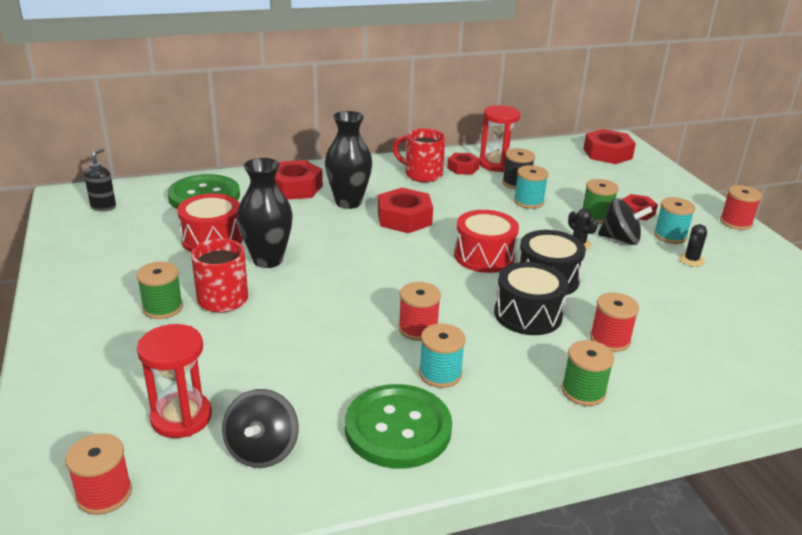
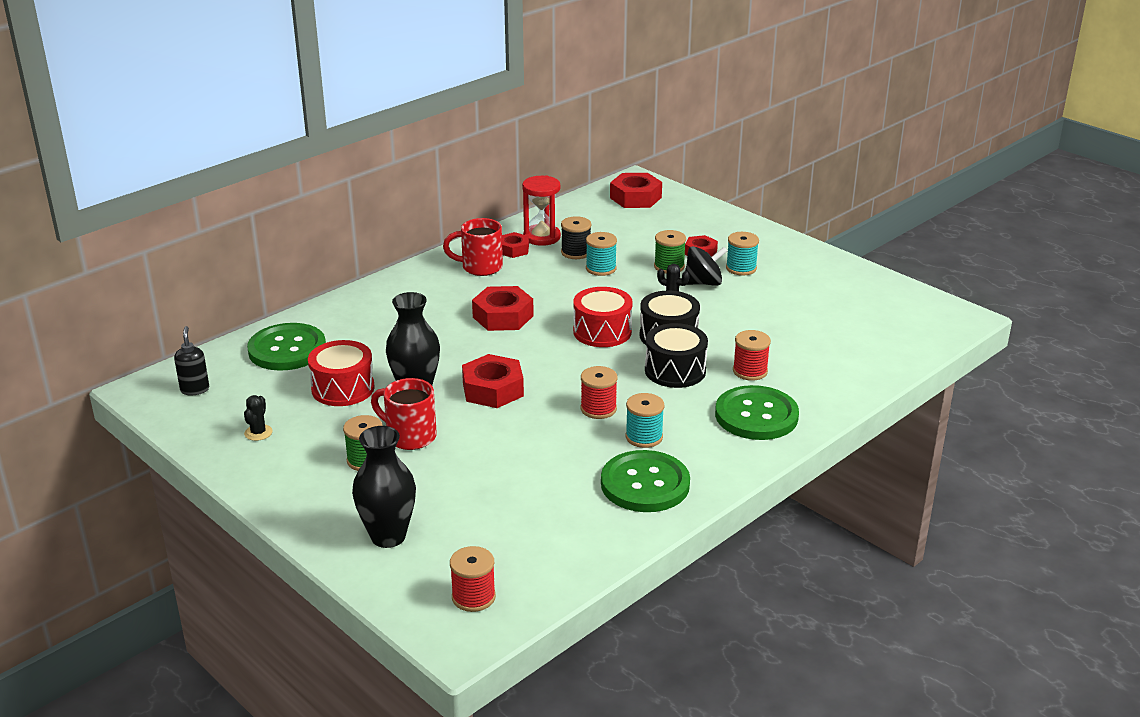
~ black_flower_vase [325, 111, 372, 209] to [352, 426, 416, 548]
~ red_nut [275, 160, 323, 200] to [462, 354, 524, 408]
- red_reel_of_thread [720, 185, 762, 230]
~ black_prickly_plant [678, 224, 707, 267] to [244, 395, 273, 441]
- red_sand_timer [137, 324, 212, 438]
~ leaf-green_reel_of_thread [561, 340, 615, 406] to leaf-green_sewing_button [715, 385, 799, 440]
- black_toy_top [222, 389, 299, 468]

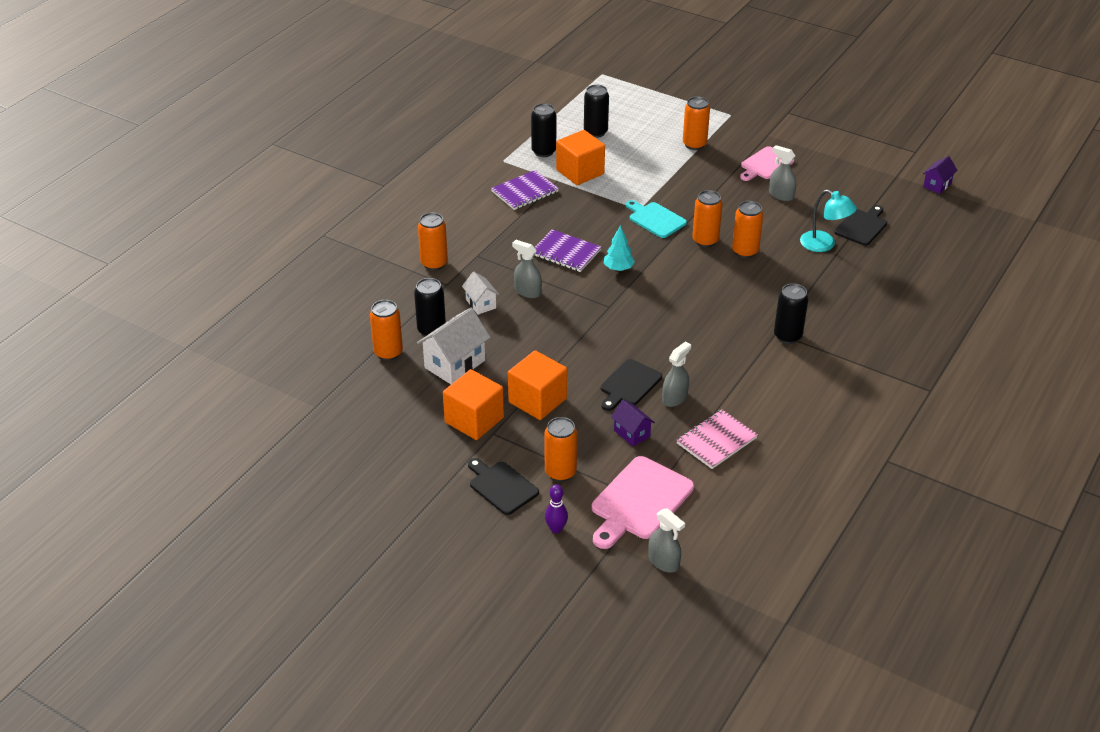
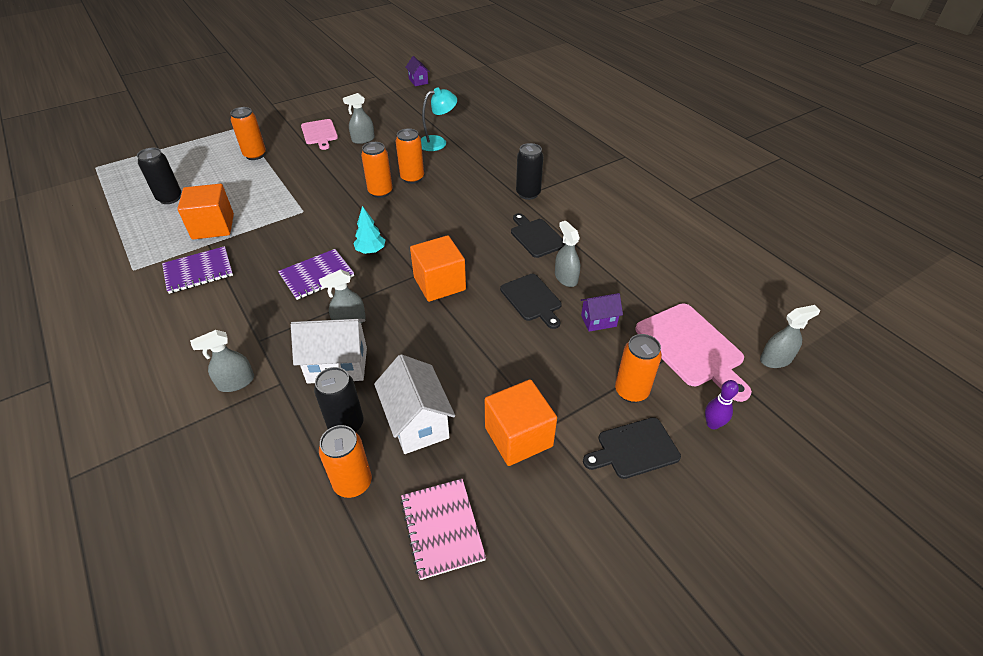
- black_tin [531, 103, 556, 157]
~ purple_notepad [491, 170, 559, 210] = [162, 246, 233, 294] 75 degrees clockwise
- turquoise_cutting_board [626, 200, 687, 238]
~ black_cutting_board [834, 205, 887, 246] to [511, 213, 565, 258]
~ bright_orange_tin [418, 213, 448, 271] to grey_spray_bottle [190, 330, 254, 392]
~ snow-white_house [462, 272, 499, 315] = [291, 319, 367, 384] x1.74
~ bright_orange_block [508, 350, 567, 420] to [410, 235, 466, 302]
~ rosy_notepad [676, 410, 758, 469] to [401, 479, 486, 580]

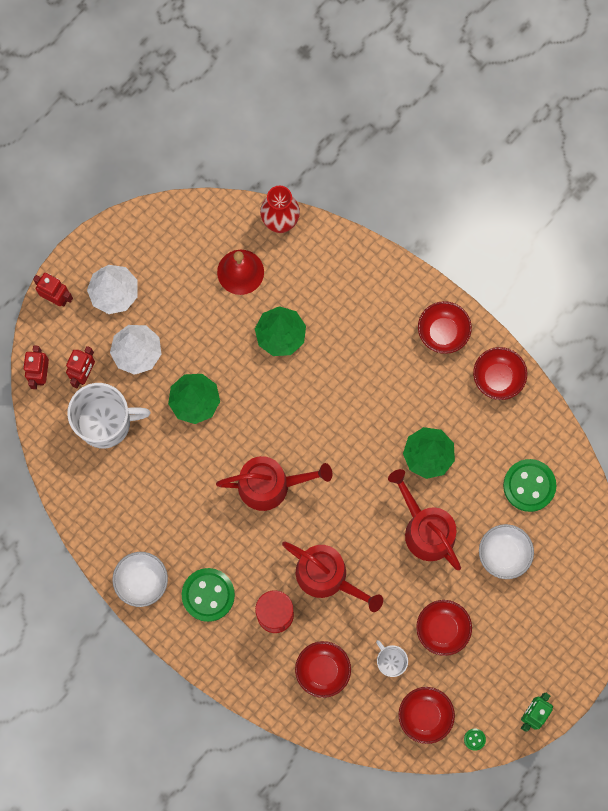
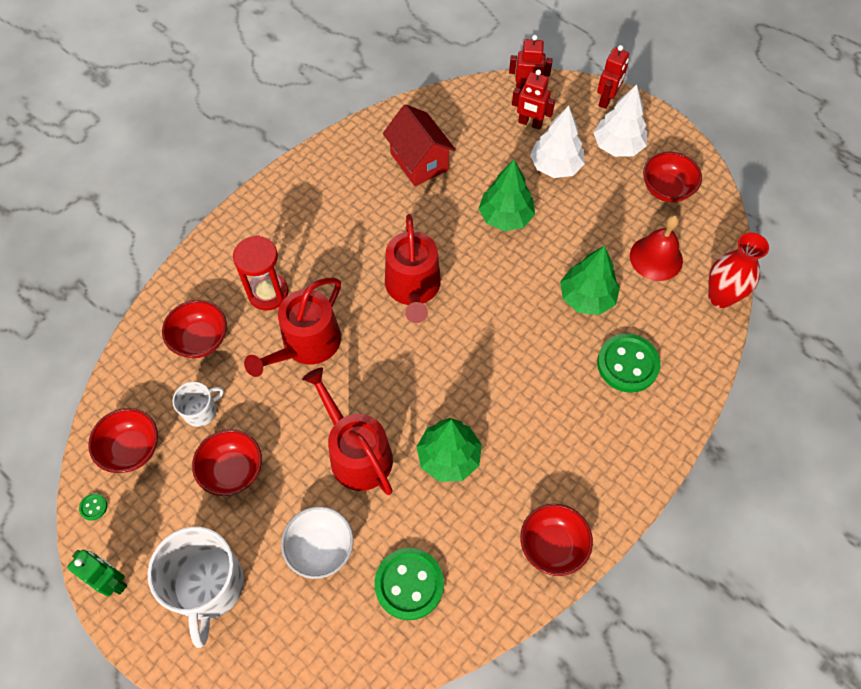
~ red_deep_dish [418, 301, 472, 354] to [643, 152, 702, 203]
~ snow-white_tea_mug [67, 383, 150, 448] to [147, 527, 244, 648]
~ red_sprinkling_can [388, 469, 461, 570] = [302, 367, 393, 495] 90 degrees counterclockwise
- snow-white_deep_dish [112, 552, 168, 607]
~ leaf-green_sewing_button [182, 568, 235, 622] to [597, 333, 661, 393]
+ red_house [383, 104, 456, 186]

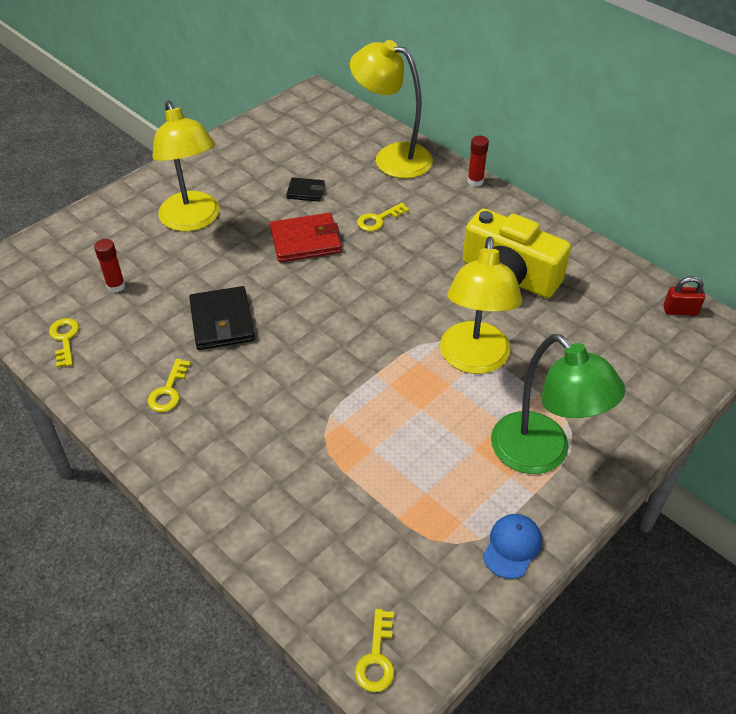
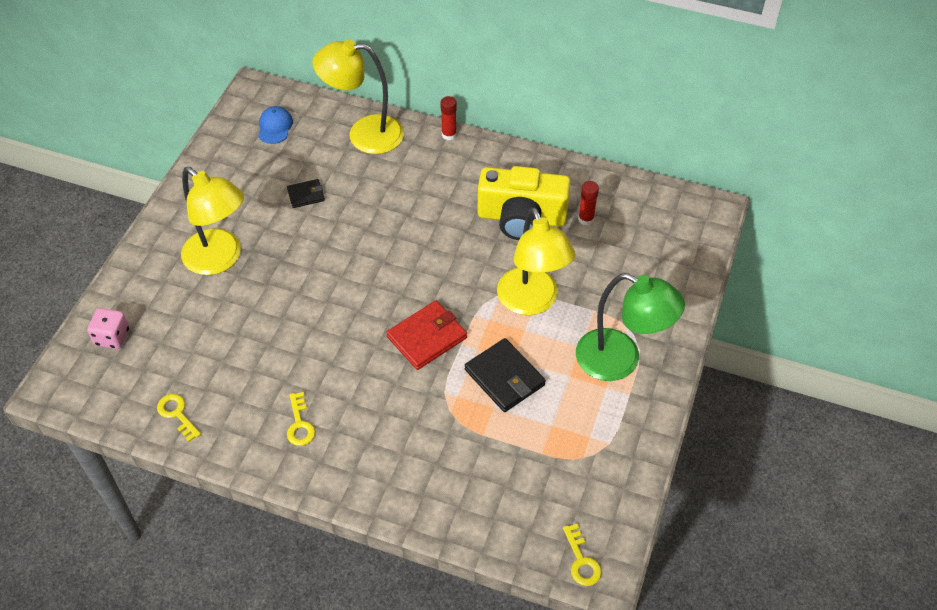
- yellow_door_key [357, 203, 410, 231]
~ red_wallet [270, 213, 342, 262] to [386, 301, 467, 370]
~ red_stick_of_glue [94, 239, 125, 293] to [578, 181, 599, 226]
- red_lock [663, 276, 705, 316]
~ black_wallet [189, 286, 255, 350] to [465, 338, 546, 412]
~ royal_blue_baseball_cap [483, 514, 542, 579] to [258, 106, 293, 144]
+ rosy_die [87, 308, 129, 349]

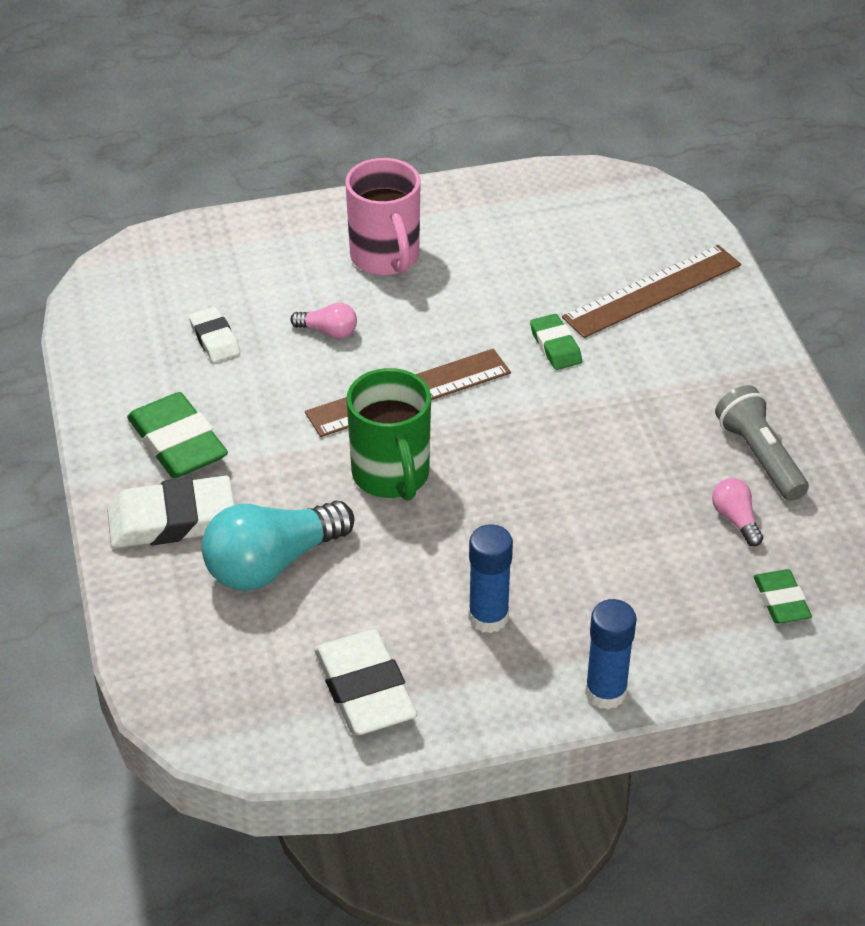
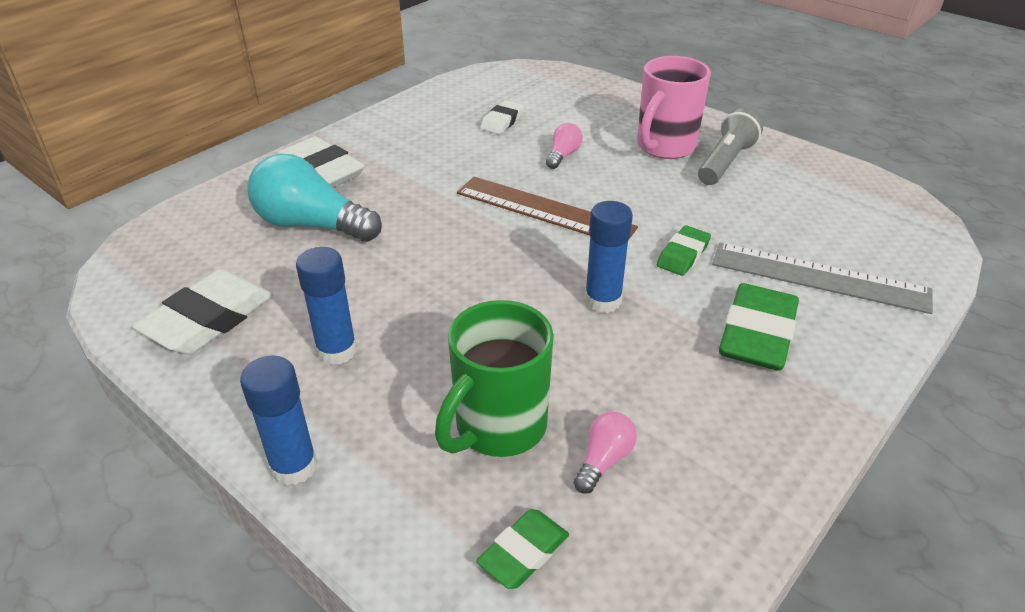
~ russet_straightedge [562, 245, 741, 338] to grey_straightedge [712, 243, 933, 314]
~ rosy_lightbulb [290, 303, 357, 339] = [546, 123, 583, 169] 135 degrees counterclockwise
~ leaf-green_tea_mug [346, 368, 431, 501] to [435, 300, 554, 457]
~ grey_flashlight [715, 385, 809, 501] to [698, 108, 763, 185]
~ leaf-green_gum_eraser [127, 392, 228, 478] to [719, 283, 799, 371]
+ royal_blue_stick_of_glue [585, 201, 633, 313]

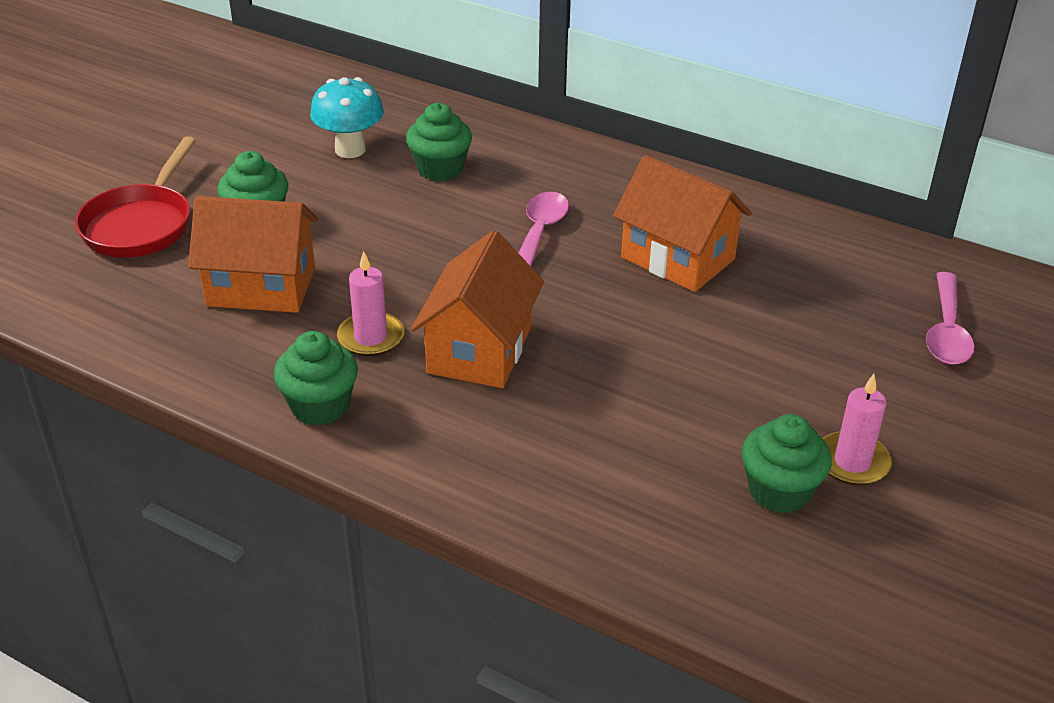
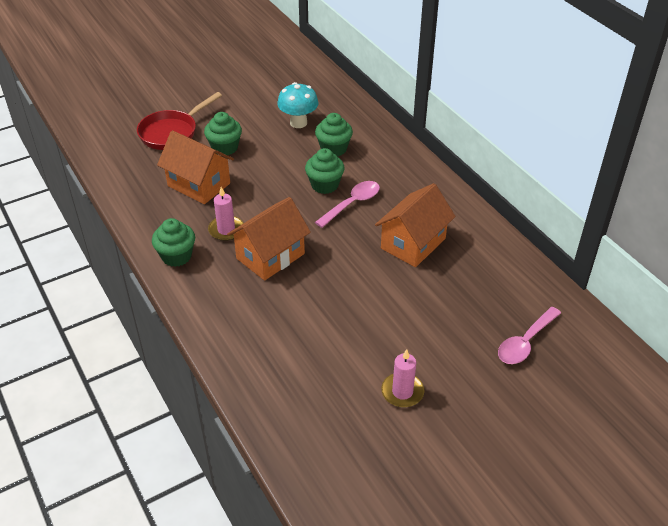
~ bright_orange_house [613, 155, 752, 292] = [375, 183, 456, 267] 60 degrees clockwise
~ leaf-green_muffin [742, 414, 832, 514] to [305, 148, 345, 194]

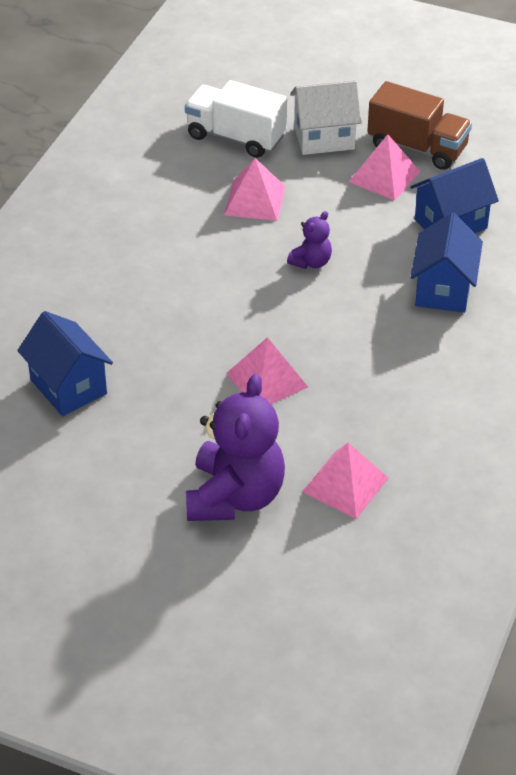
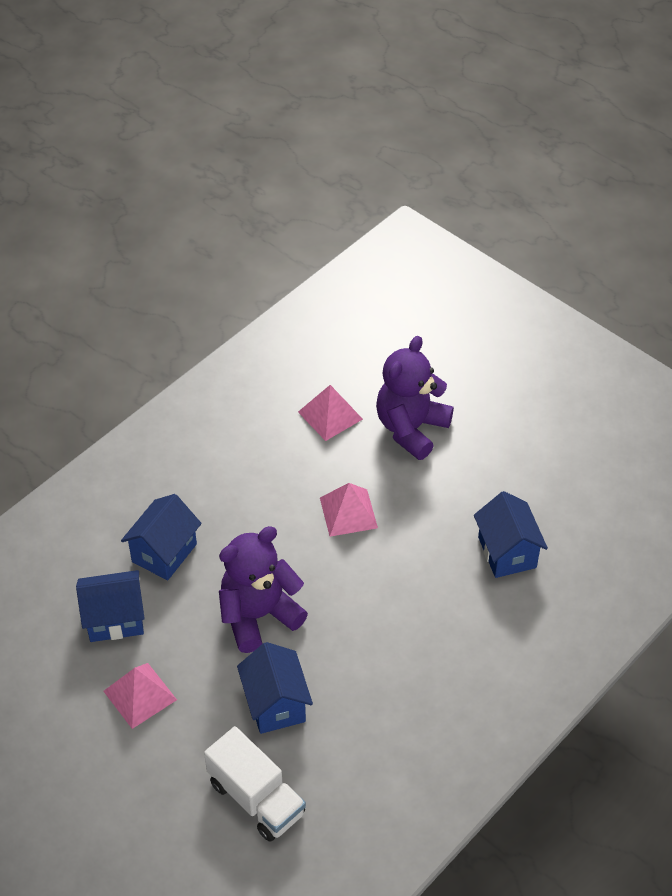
- snow-white_house [290, 80, 362, 155]
- russet_toy_truck [367, 81, 472, 170]
~ rosy_pyramid_shape [224, 158, 285, 221] to royal_blue_house [237, 642, 313, 734]
~ purple_stuffed_bear [287, 211, 332, 269] = [219, 526, 308, 653] x2.11

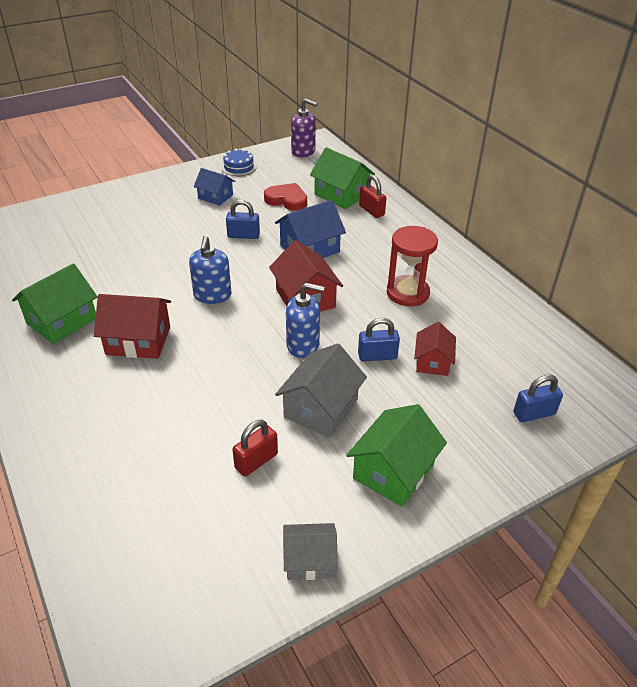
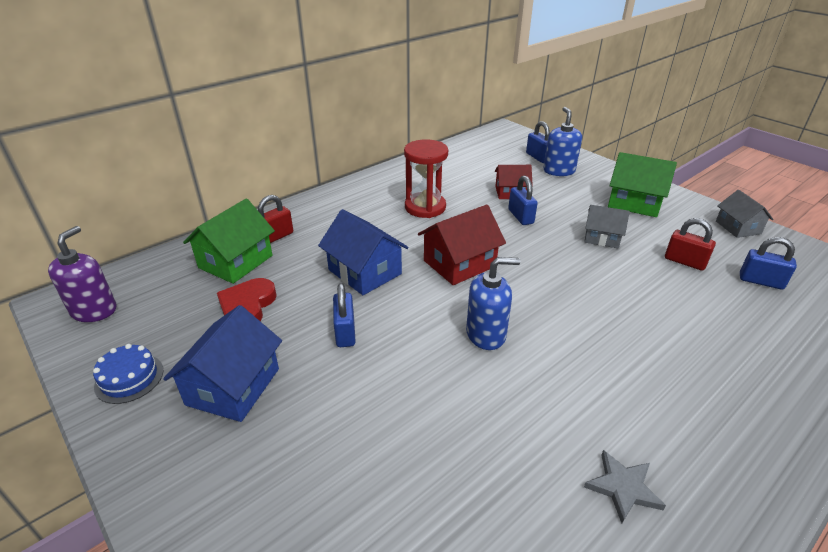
~ royal_blue_house [194, 168, 235, 206] = [163, 305, 282, 422] x1.57
~ leaf-green_house [12, 263, 98, 344] to grey_star [584, 450, 666, 524]
~ royal_blue_soap_dispenser [286, 283, 325, 358] to [543, 107, 582, 176]
- red_house [94, 294, 171, 359]
~ grey_house [275, 343, 367, 438] = [584, 205, 630, 248] x0.64
+ royal_blue_lock [740, 237, 797, 290]

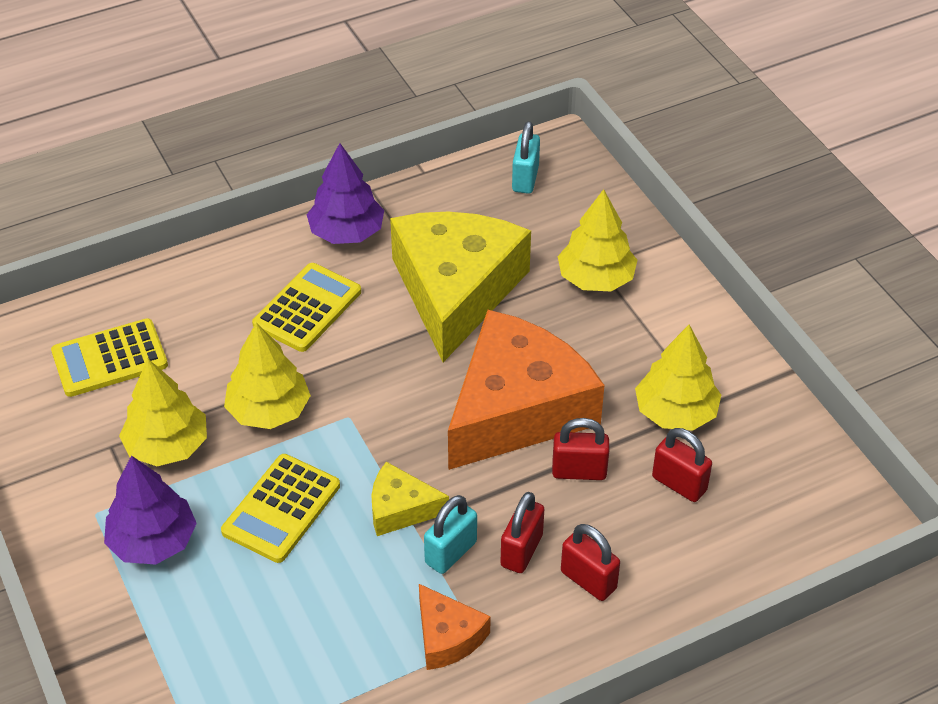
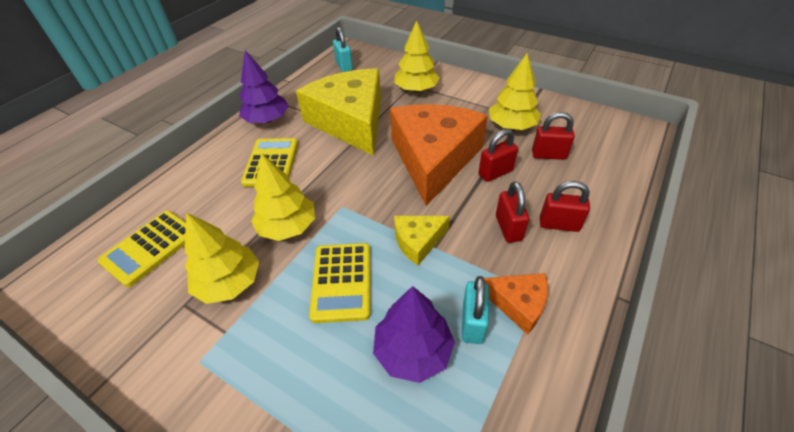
~ purple_tree [104, 455, 197, 565] to [373, 286, 455, 383]
~ turquoise_lock [424, 495, 477, 574] to [462, 276, 489, 344]

